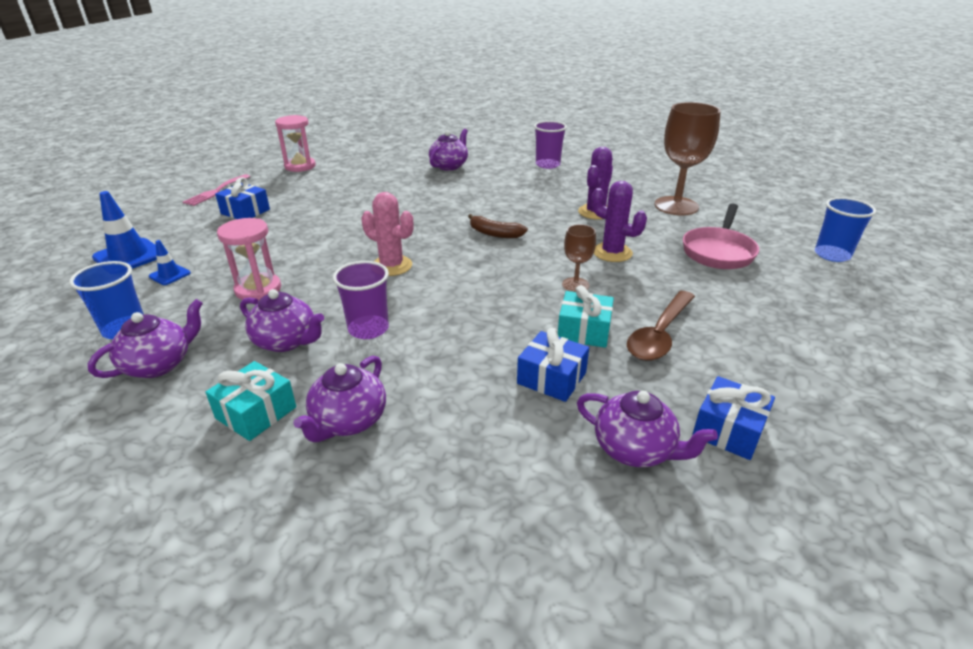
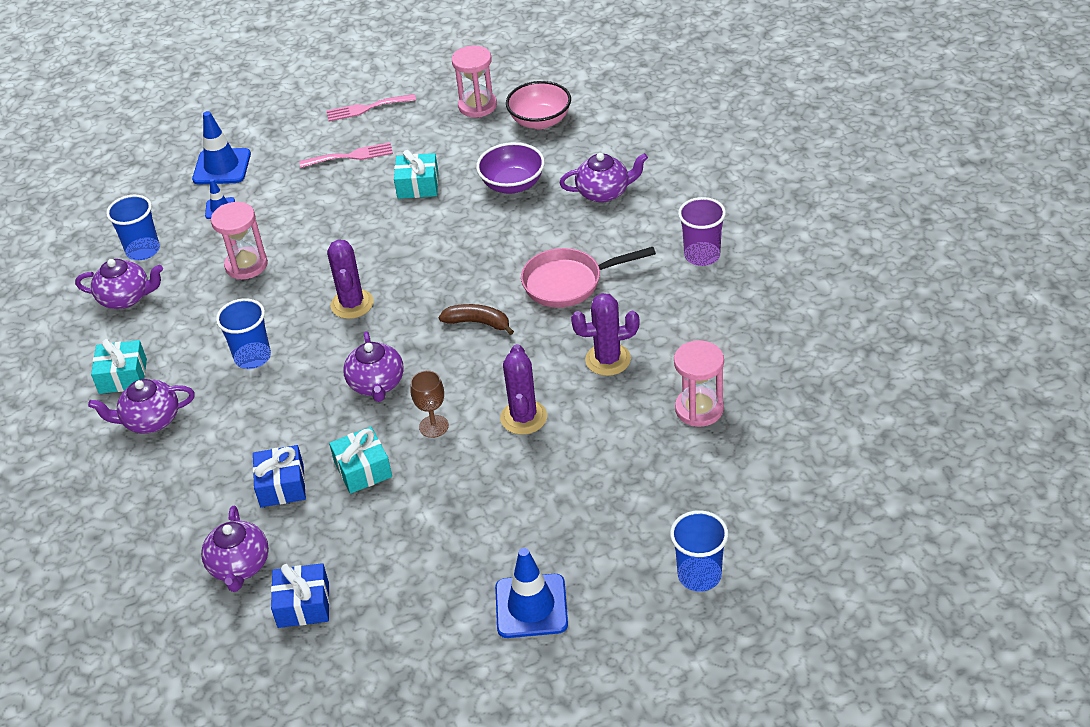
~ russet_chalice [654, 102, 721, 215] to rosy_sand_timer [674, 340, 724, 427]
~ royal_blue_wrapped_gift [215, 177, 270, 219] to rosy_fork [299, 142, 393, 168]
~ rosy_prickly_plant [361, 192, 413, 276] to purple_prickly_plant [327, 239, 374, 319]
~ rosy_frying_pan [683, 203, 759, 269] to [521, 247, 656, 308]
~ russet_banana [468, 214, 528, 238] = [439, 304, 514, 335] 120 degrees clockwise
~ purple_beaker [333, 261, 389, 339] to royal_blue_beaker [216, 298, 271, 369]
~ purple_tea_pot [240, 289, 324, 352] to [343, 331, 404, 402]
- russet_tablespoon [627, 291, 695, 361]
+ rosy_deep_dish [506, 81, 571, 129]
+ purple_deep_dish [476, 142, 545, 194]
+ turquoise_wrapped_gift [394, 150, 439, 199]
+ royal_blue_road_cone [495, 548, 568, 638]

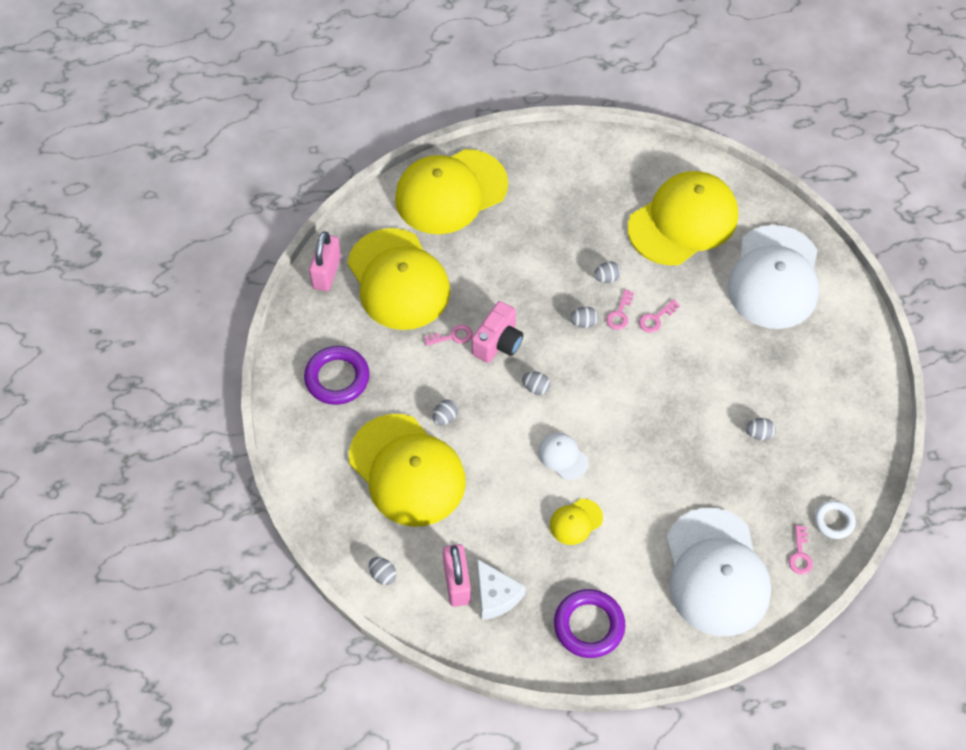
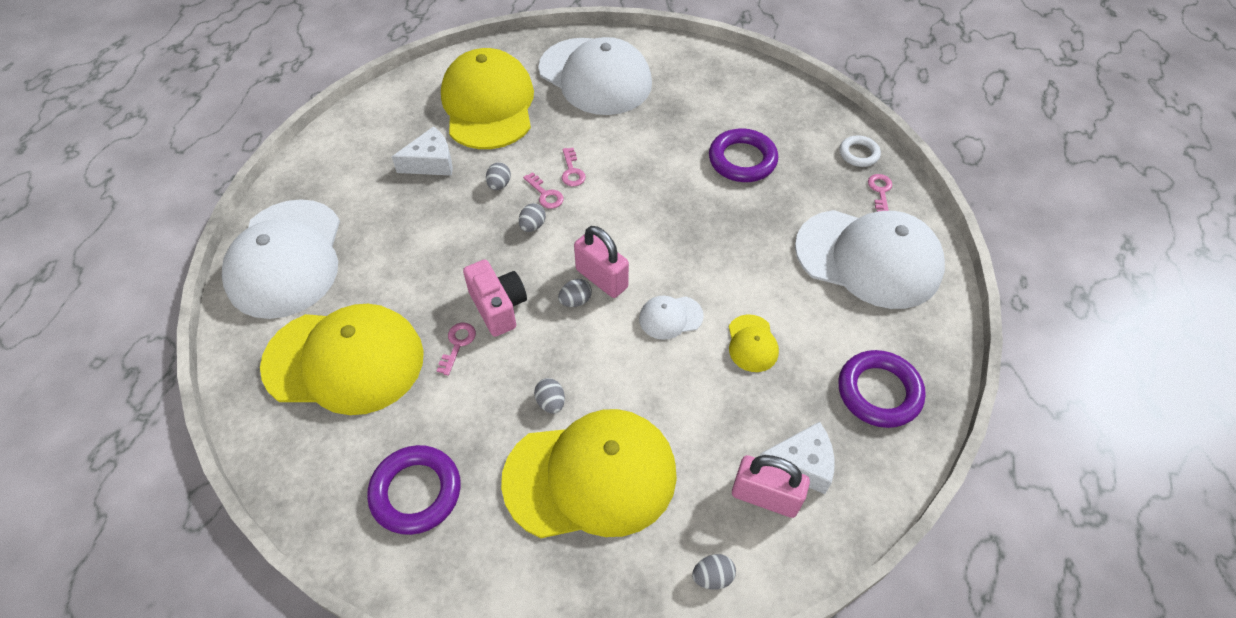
~ yellow_baseball_cap [395, 149, 508, 234] to snow-white_baseball_cap [222, 199, 340, 319]
~ rosy_lock [309, 231, 341, 291] to [574, 226, 629, 298]
~ grey_toy_egg [745, 418, 776, 441] to purple_ring [709, 128, 778, 182]
~ rosy_door_key [789, 525, 813, 575] = [868, 174, 892, 212] 120 degrees counterclockwise
+ snow-white_cheese [392, 126, 453, 176]

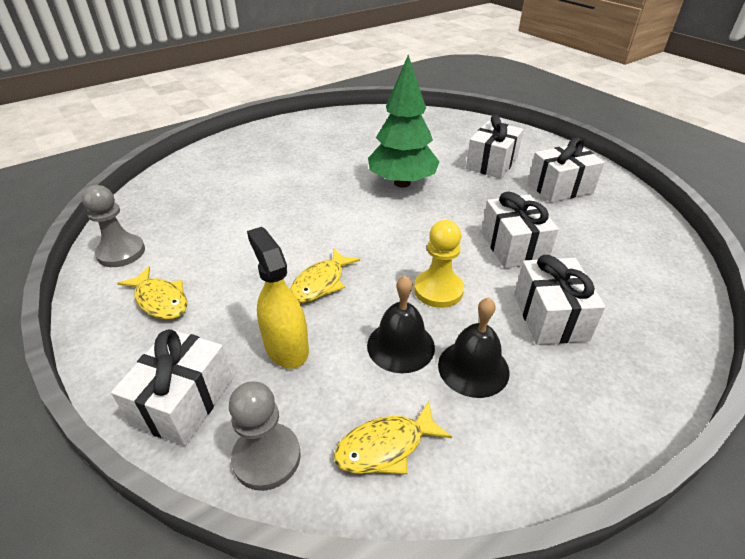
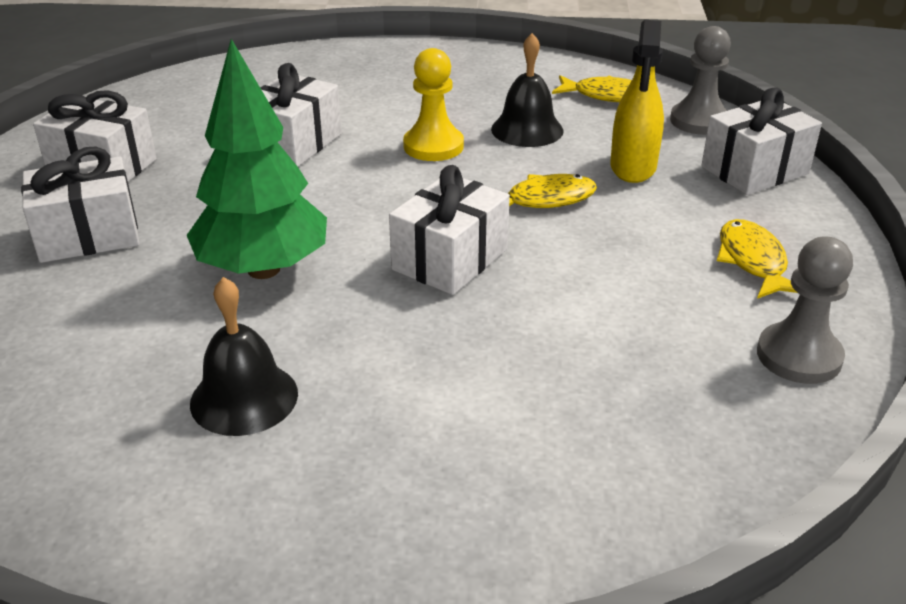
~ snow-white_wrapped_gift [514, 255, 606, 345] to [389, 165, 510, 295]
~ black_hand_bell [438, 297, 510, 398] to [190, 277, 298, 436]

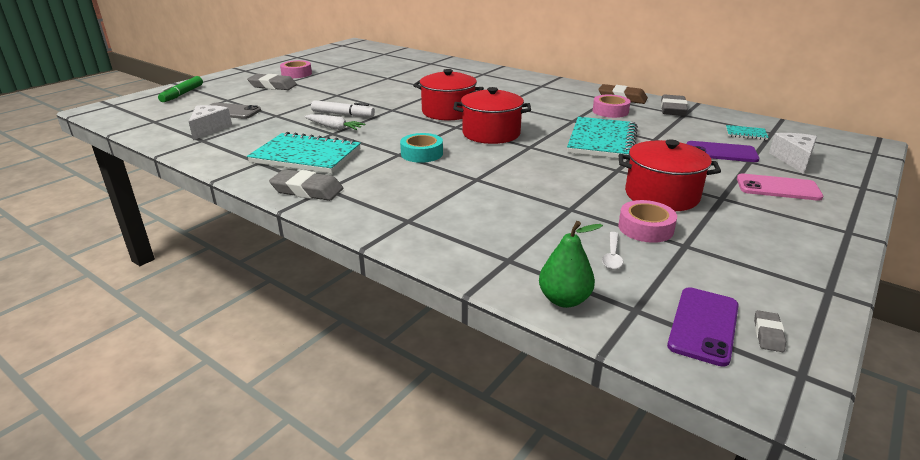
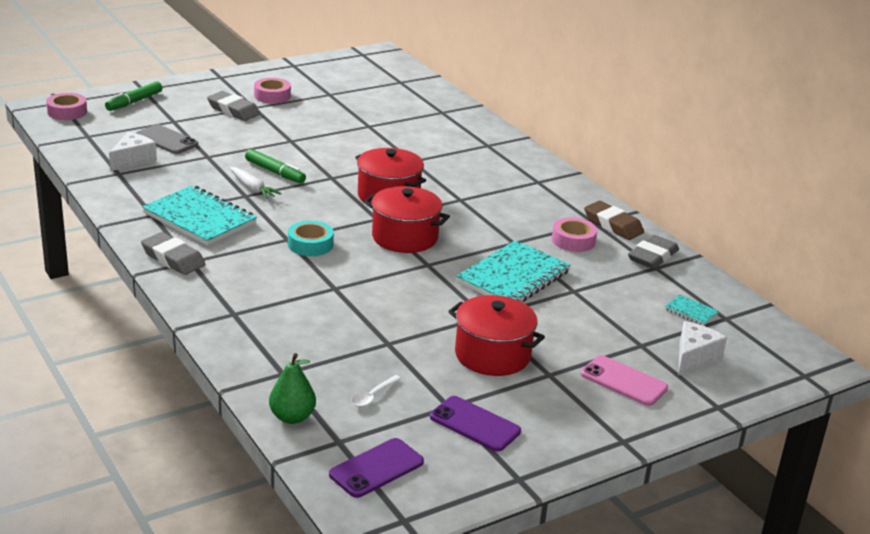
~ snow-white_felt_pen [311, 100, 375, 117] to leaf-green_felt_pen [245, 149, 306, 184]
~ purple_phone [687, 141, 759, 162] to [430, 396, 521, 451]
~ rosy_tape [618, 200, 677, 243] to [46, 93, 87, 120]
- grey_gum_eraser [754, 310, 786, 352]

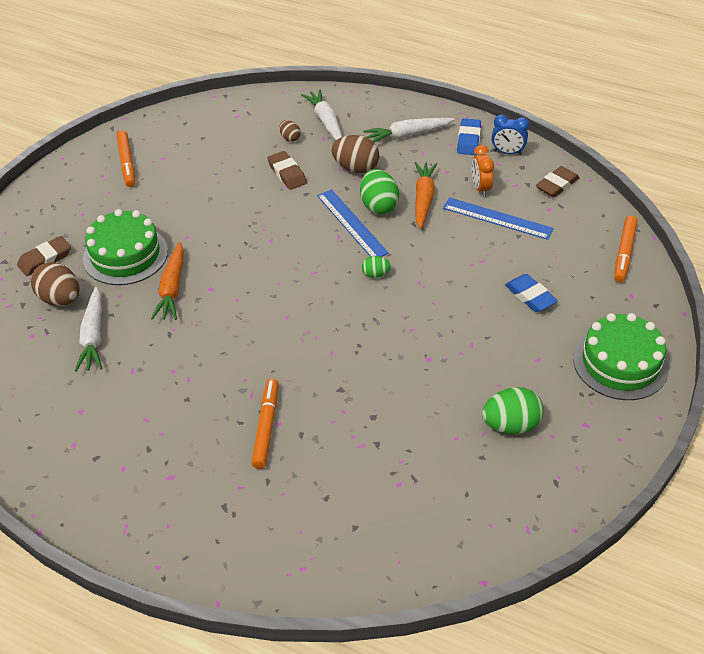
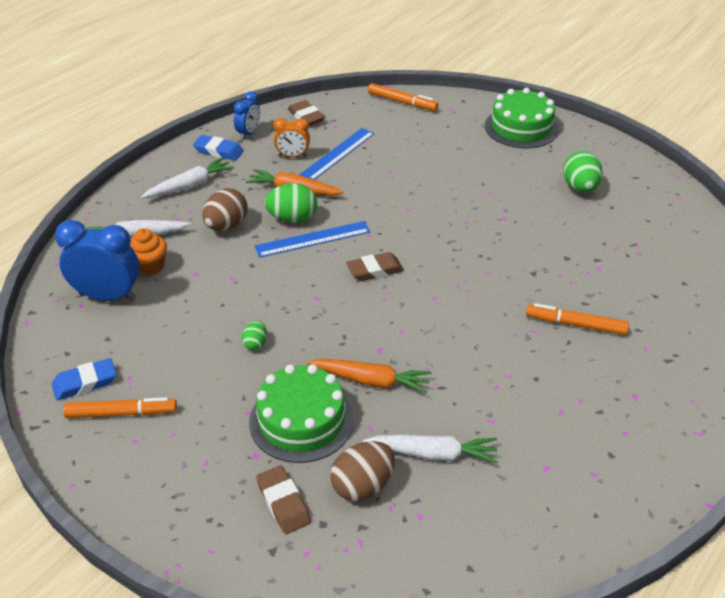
~ snow-white_carrot [364, 118, 455, 142] = [141, 157, 235, 198] 120 degrees counterclockwise
~ russet_toy_egg [279, 120, 301, 142] to bright_orange_muffin [130, 228, 167, 276]
~ russet_gum_eraser [267, 151, 307, 190] to [346, 252, 404, 281]
~ leaf-green_toy_egg [362, 256, 391, 278] to [242, 321, 267, 350]
~ royal_blue_gum_eraser [505, 274, 558, 312] to [52, 358, 116, 401]
+ royal_blue_clock [55, 220, 140, 301]

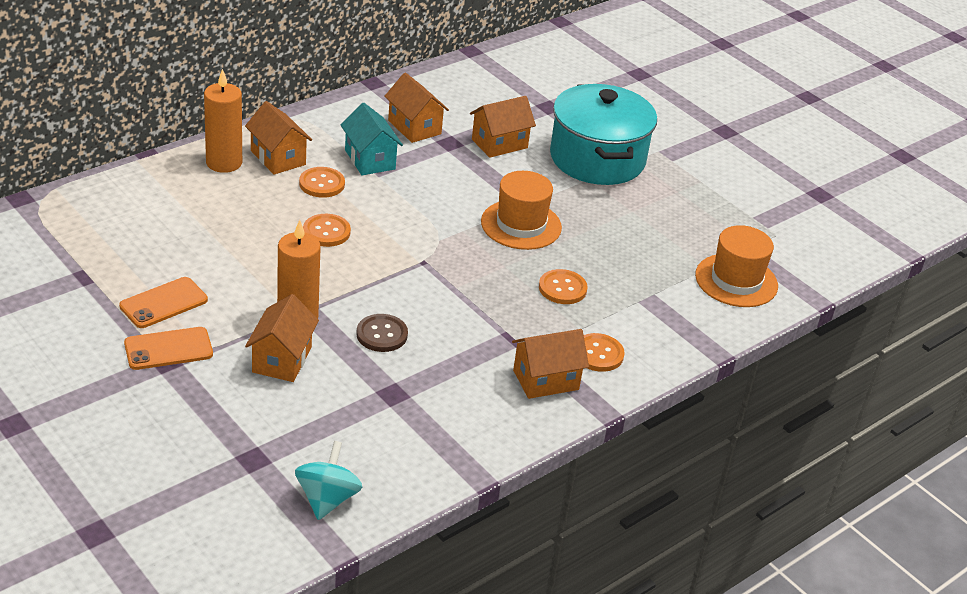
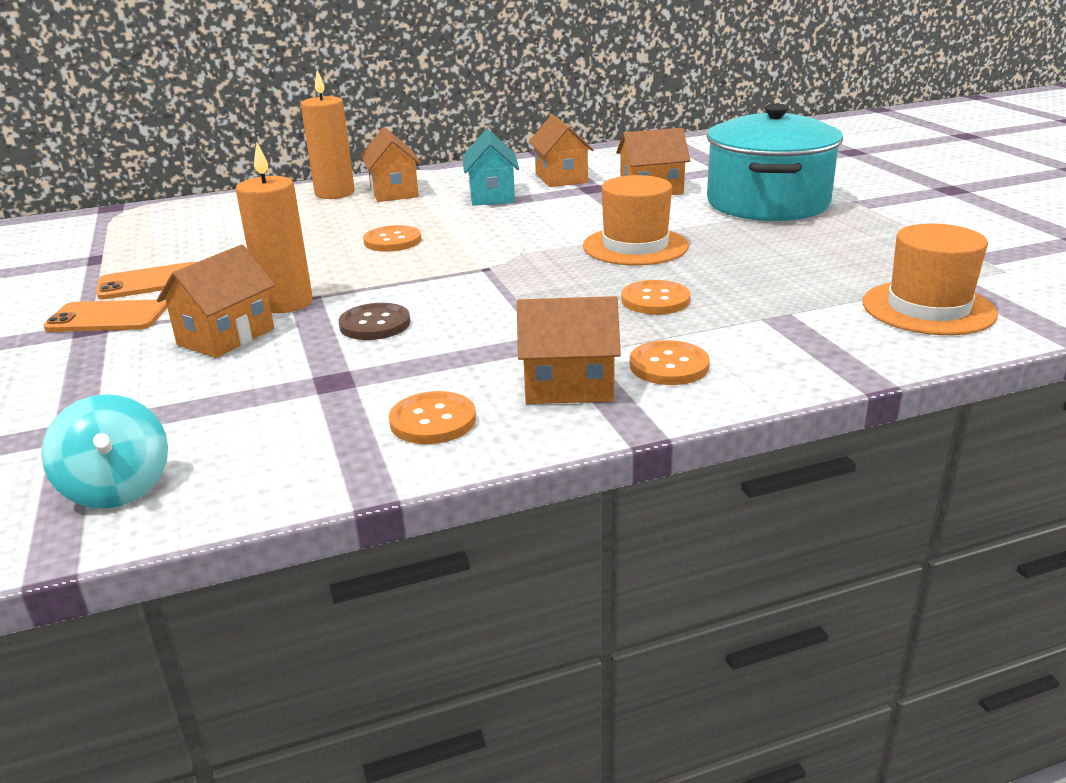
~ bright_orange_sewing_button [299, 167, 345, 198] to [389, 391, 476, 444]
~ turquoise_toy_top [295, 441, 362, 520] = [41, 394, 168, 508] 120 degrees clockwise

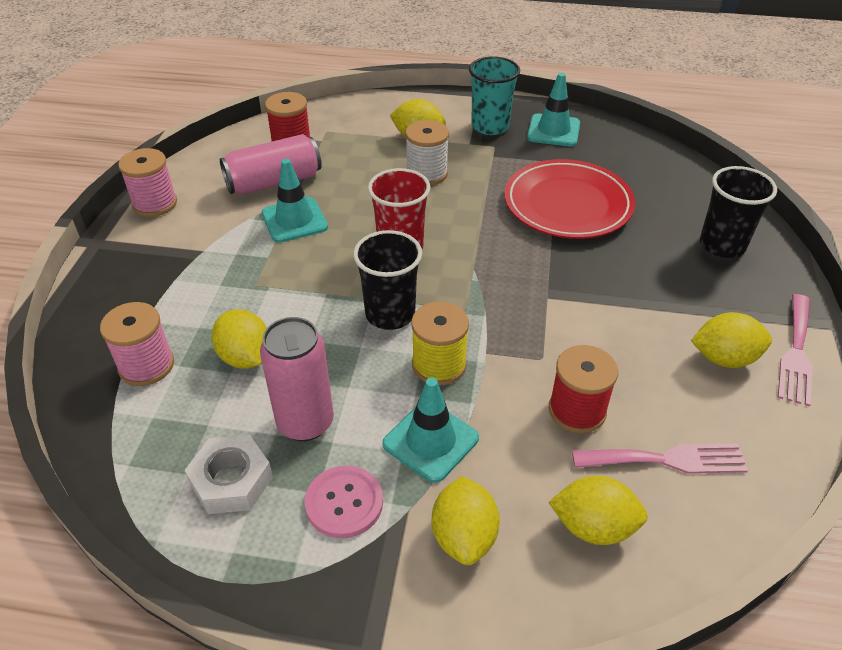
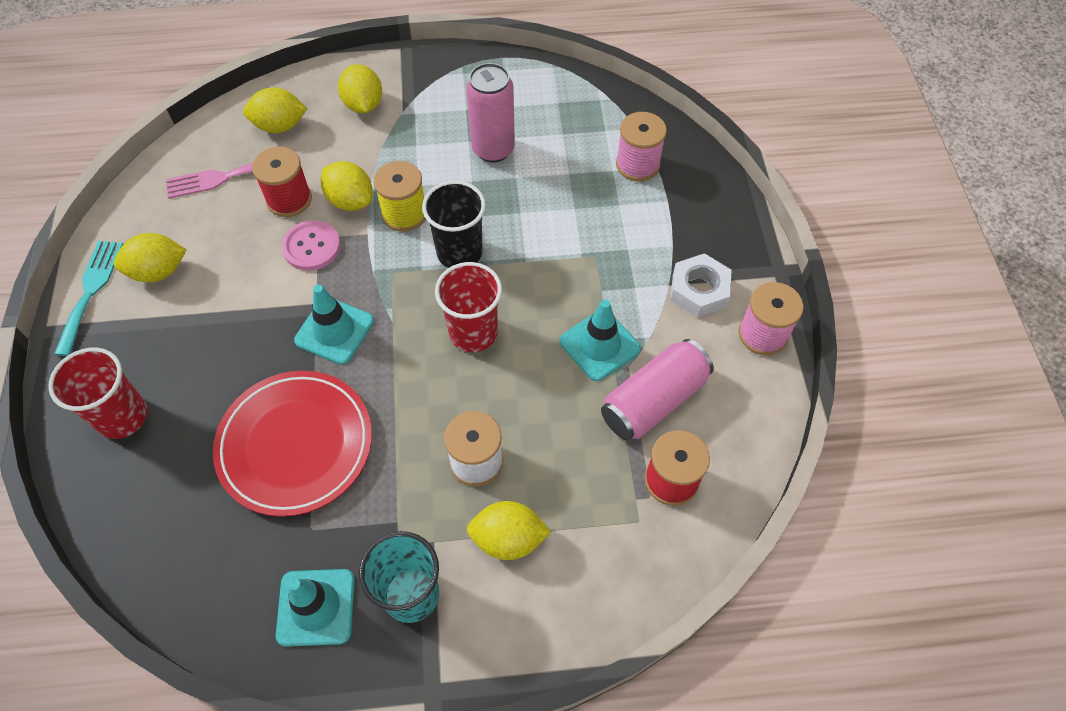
~ black_beaker [700, 166, 777, 258] to red_beaker [48, 348, 147, 439]
~ rosy_fork [778, 294, 813, 406] to turquoise_fork [54, 240, 123, 356]
~ yellow_lemon [211, 309, 267, 369] to [321, 161, 373, 211]
~ turquoise_road_cone [382, 377, 479, 483] to [294, 284, 374, 365]
~ snow-white_nut [185, 435, 273, 514] to [670, 253, 732, 318]
~ rosy_sewing_button [305, 465, 383, 538] to [281, 220, 340, 271]

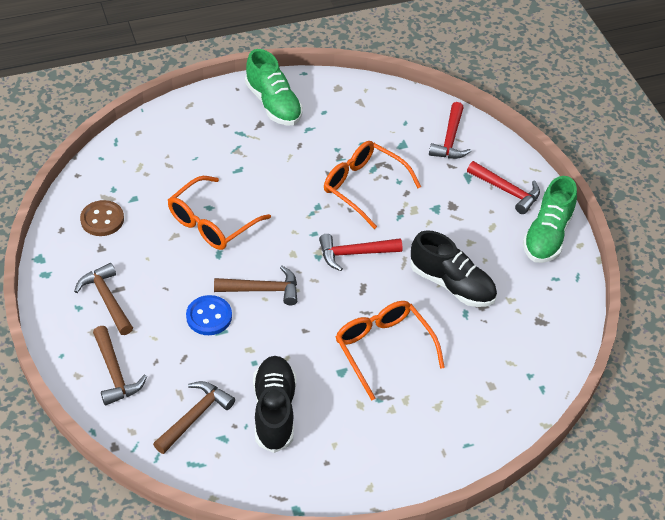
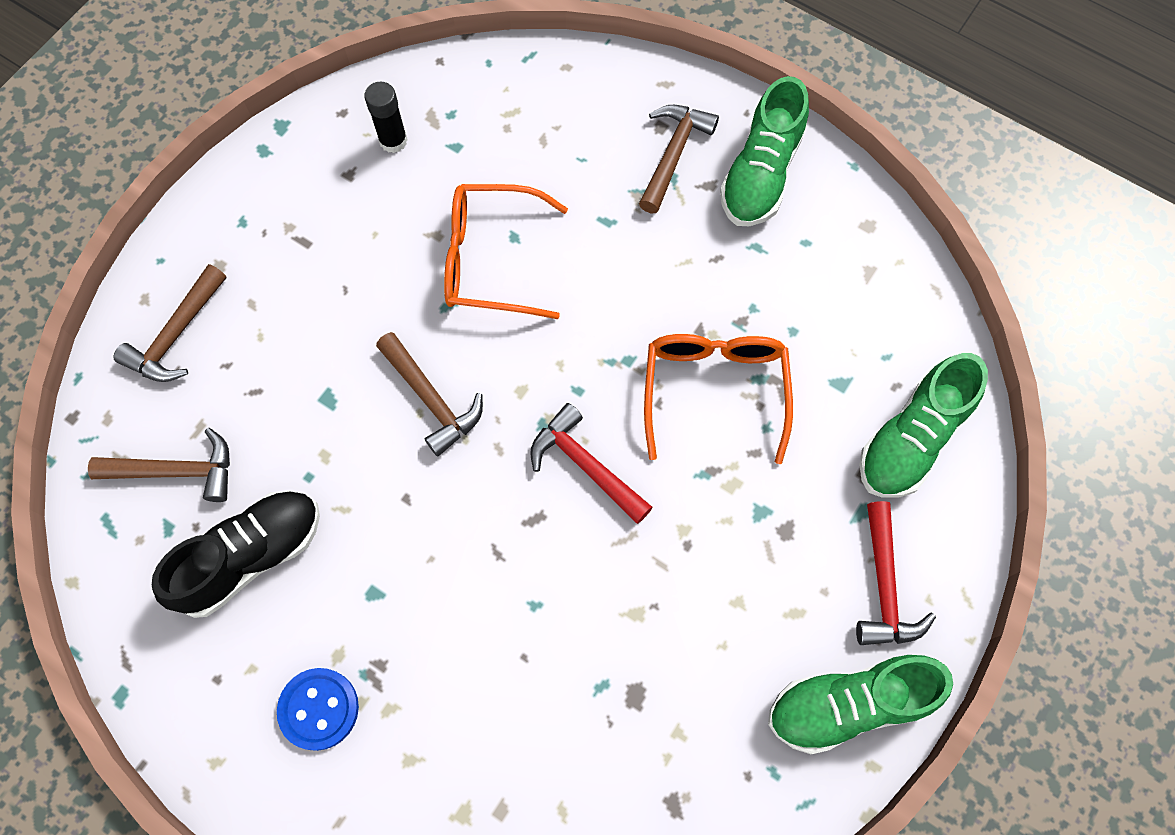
~ red_carpenter's_hammer [429, 102, 471, 159] to leaf-green_sneaker [859, 353, 988, 498]
~ russet_sewing_button [80, 200, 124, 236] to black_stick_of_glue [364, 82, 408, 153]
- black_sneaker [410, 230, 497, 307]
~ russet_carpenter's_hammer [74, 263, 133, 335] to [639, 105, 719, 213]
~ royal_blue_sewing_button [186, 295, 232, 335] to [277, 668, 359, 751]
- bright_orange_eyeglasses [336, 301, 445, 401]

